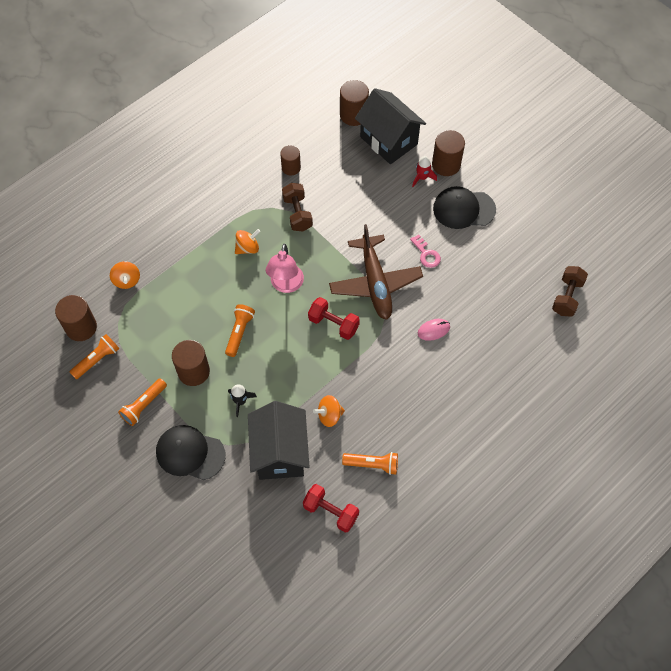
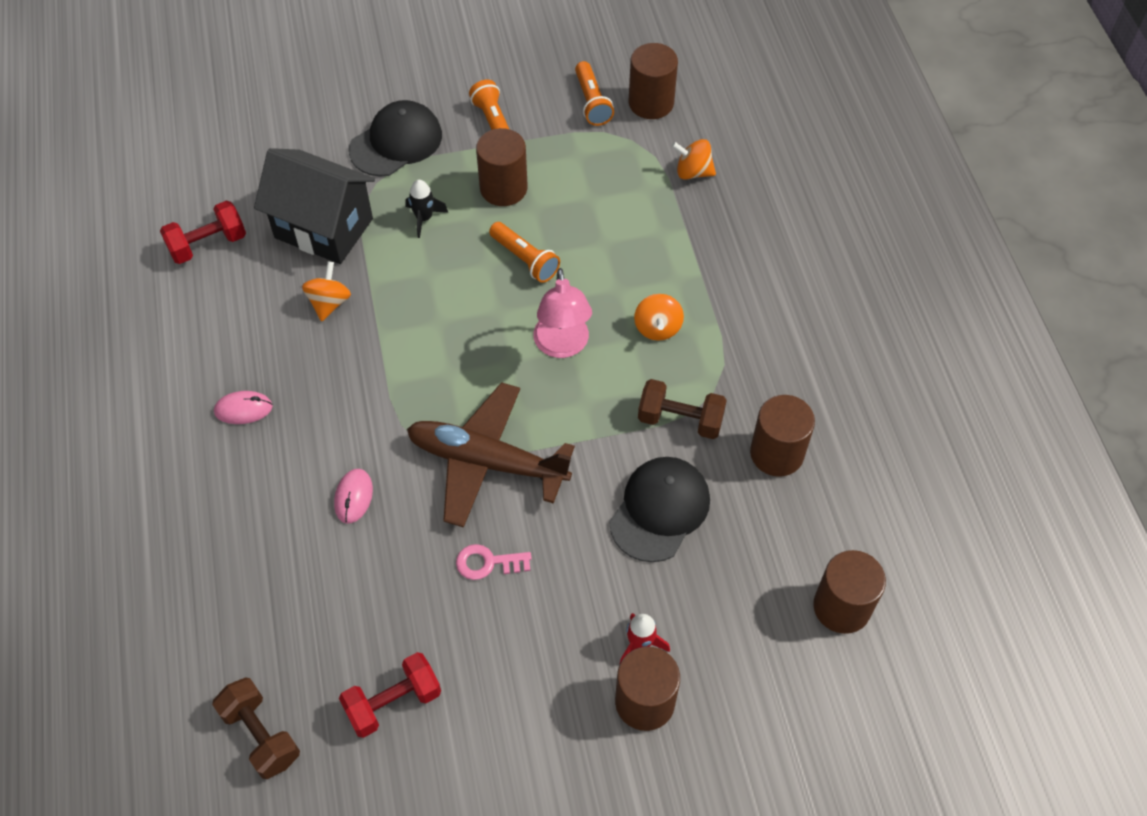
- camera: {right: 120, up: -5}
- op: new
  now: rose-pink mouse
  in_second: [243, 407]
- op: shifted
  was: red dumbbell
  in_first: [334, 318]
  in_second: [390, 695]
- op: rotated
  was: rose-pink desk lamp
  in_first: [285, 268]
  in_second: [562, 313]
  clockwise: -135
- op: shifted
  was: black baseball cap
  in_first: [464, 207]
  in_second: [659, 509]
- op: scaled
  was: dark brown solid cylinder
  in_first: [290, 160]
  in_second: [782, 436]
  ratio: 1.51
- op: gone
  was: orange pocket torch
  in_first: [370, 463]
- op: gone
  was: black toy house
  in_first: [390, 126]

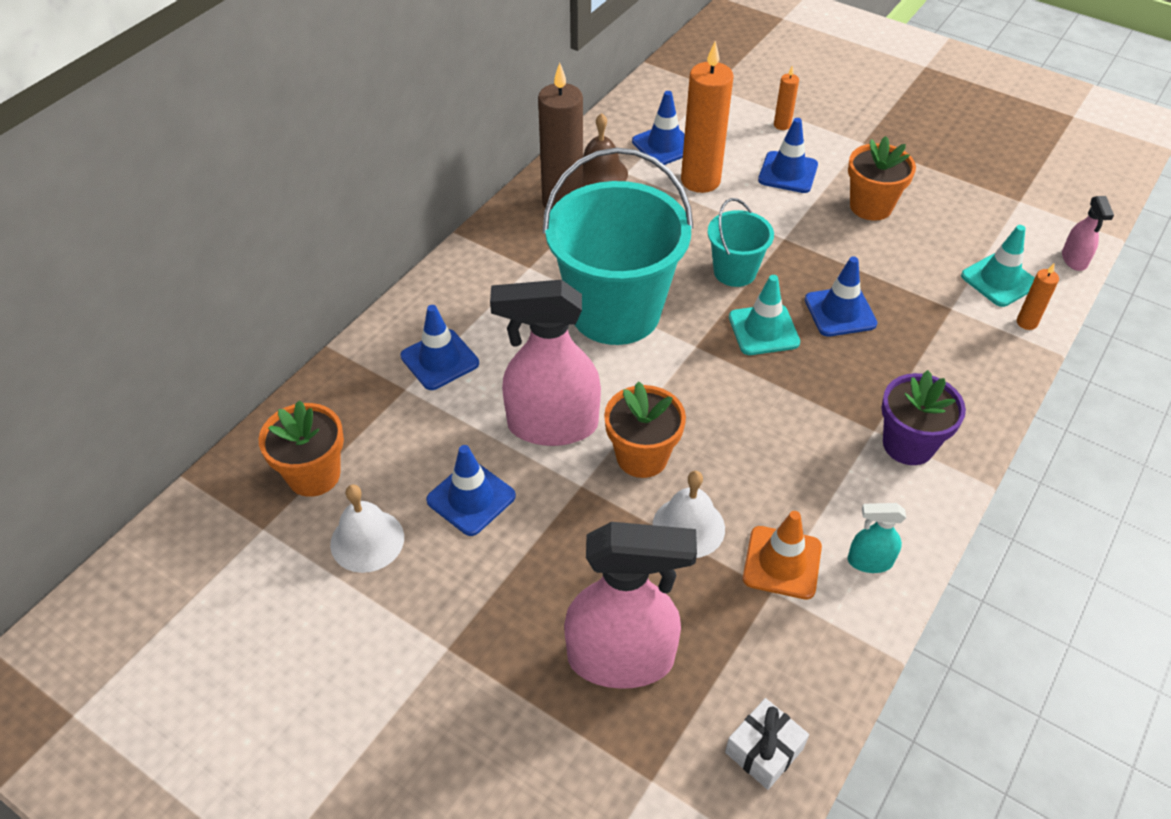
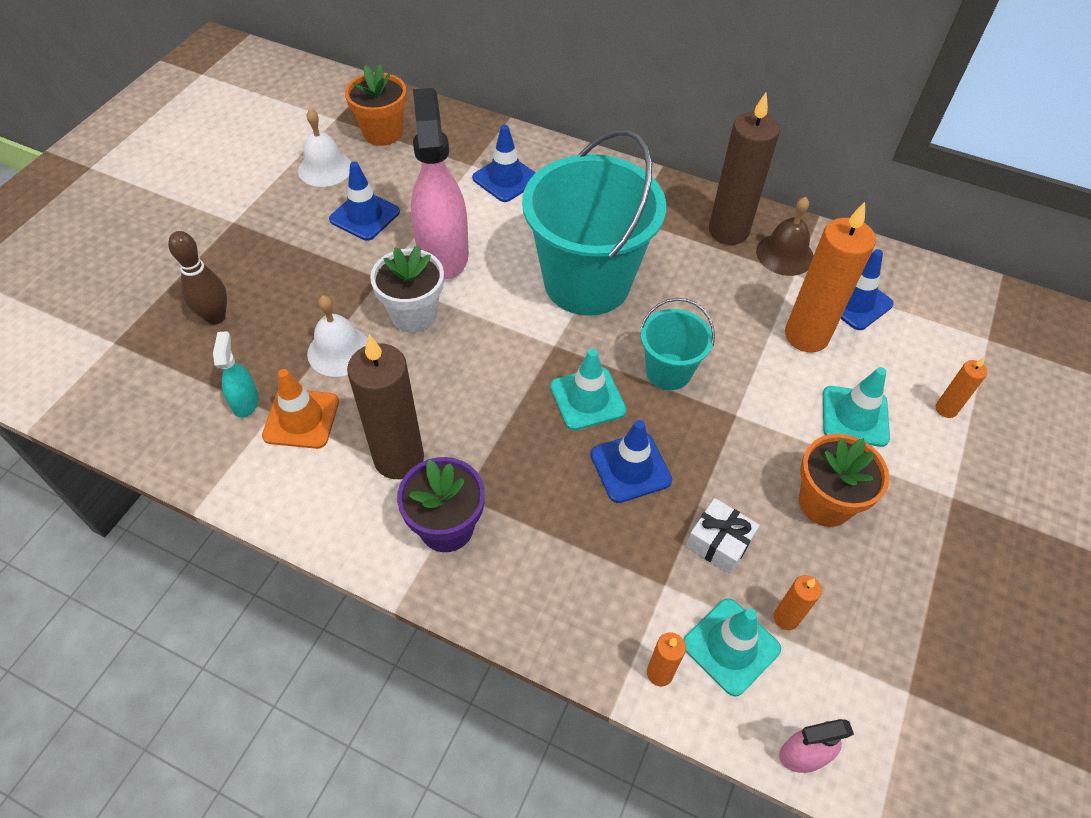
- camera: {right: 80, up: 5}
- op: swapped
  was: rose-pink spray bottle
  now: dark brown skittle
  in_first: [630, 605]
  in_second: [197, 278]
- op: shifted
  was: aqua spray bottle
  in_first: [877, 538]
  in_second: [236, 374]
- op: new
  now: dark brown candle
  in_second: [385, 406]
- op: repainted
  was: orange flower pot
  now: snow-white flower pot
  in_first: [645, 429]
  in_second: [407, 289]
- op: shifted
  was: snow-white wrapped gift
  in_first: [767, 744]
  in_second: [723, 536]
- op: new
  now: orange candle
  in_second: [798, 602]
- op: repainted
  was: royal blue road cone
  now: aqua road cone
  in_first: [788, 155]
  in_second: [856, 407]

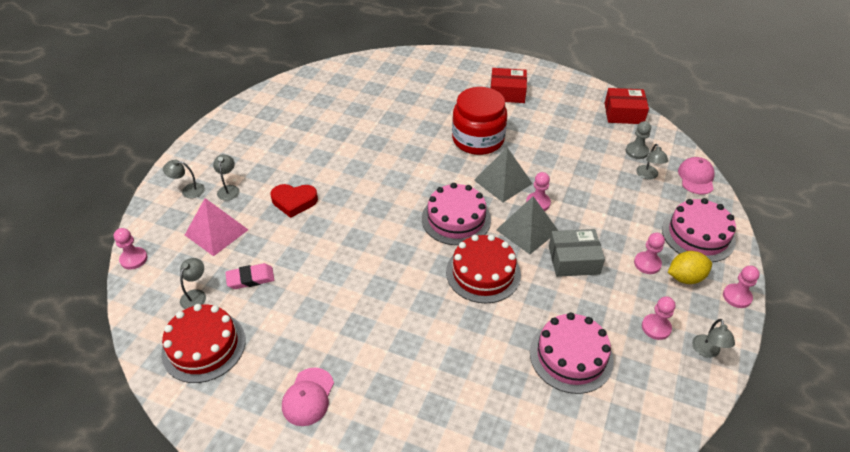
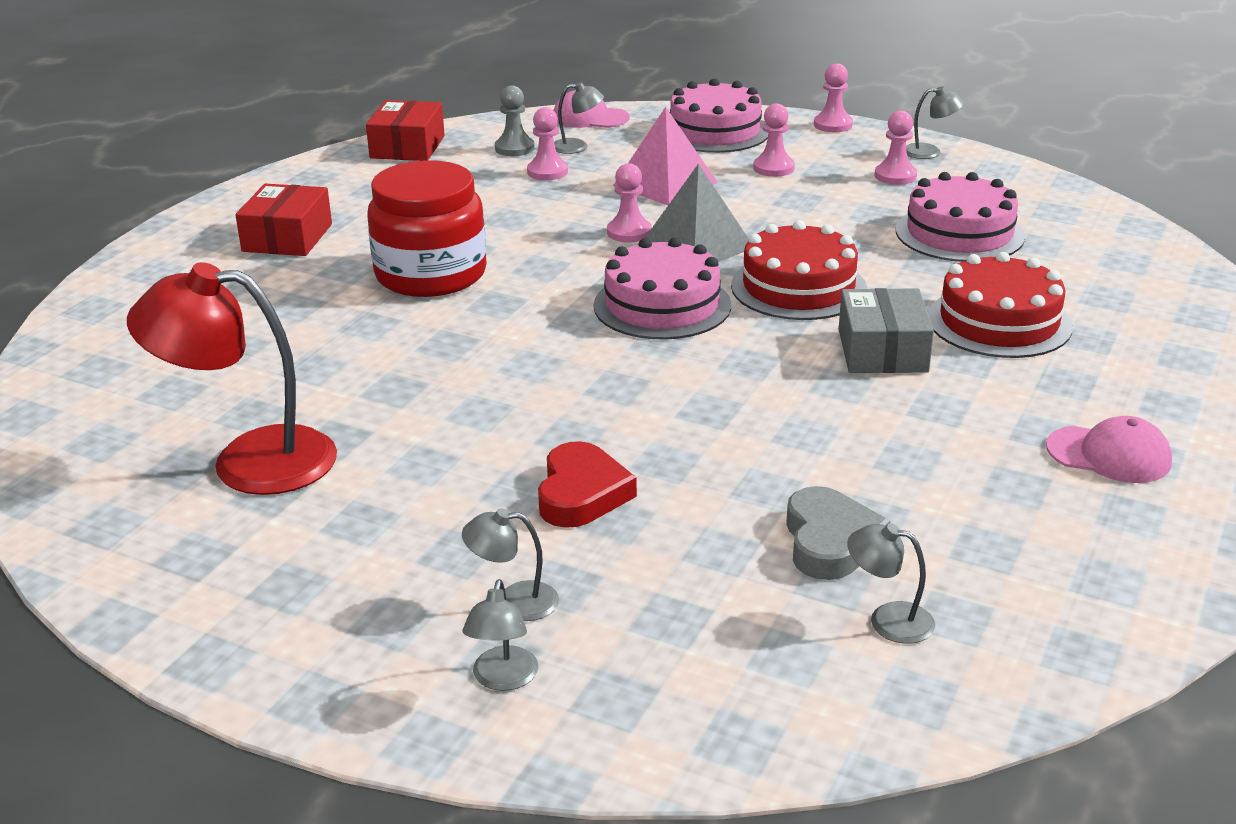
- camera: {right: -85, up: -15}
- op: new
  now: red desk lamp
  in_second: [232, 378]
- op: shifted
  was: rose-pink pawn
  in_first: [130, 249]
  in_second: [547, 143]
- op: shifted
  was: rose-pink solid pyramid
  in_first: [216, 227]
  in_second: [665, 156]
- op: swapped
  was: rose-pink gum eraser
  now: grey heart shape
  in_first: [249, 276]
  in_second: [838, 533]
- op: shifted
  was: grey box
  in_first: [577, 253]
  in_second: [886, 330]
- op: shifted
  was: red layer cake
  in_first: [203, 343]
  in_second: [1000, 305]
- op: gone
  was: grey solid pyramid
  in_first: [503, 174]
- op: gone
  was: golden citrus fruit
  in_first: [690, 267]

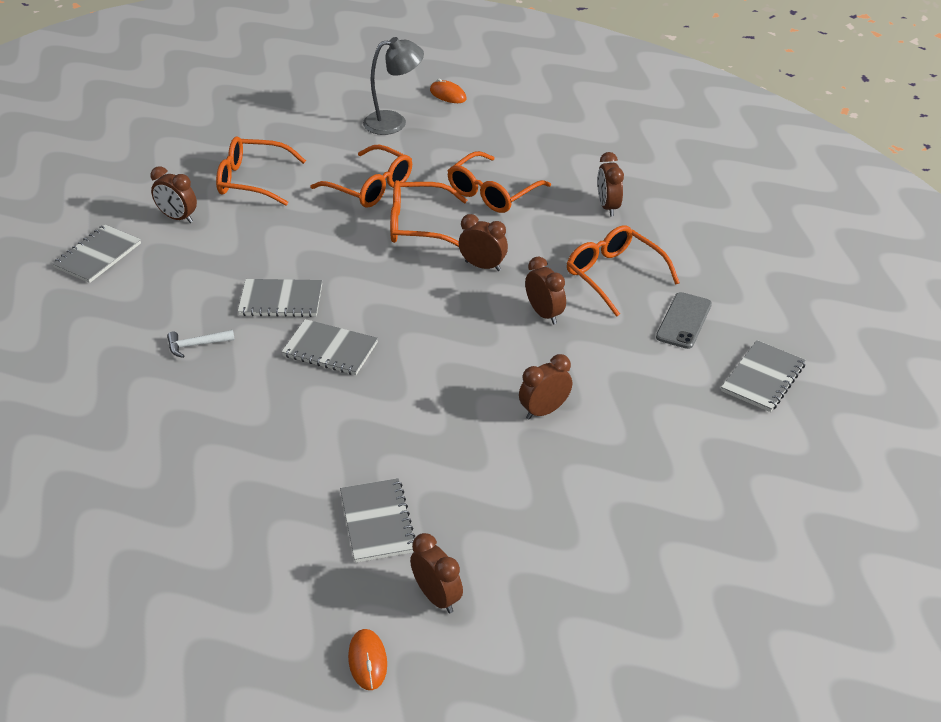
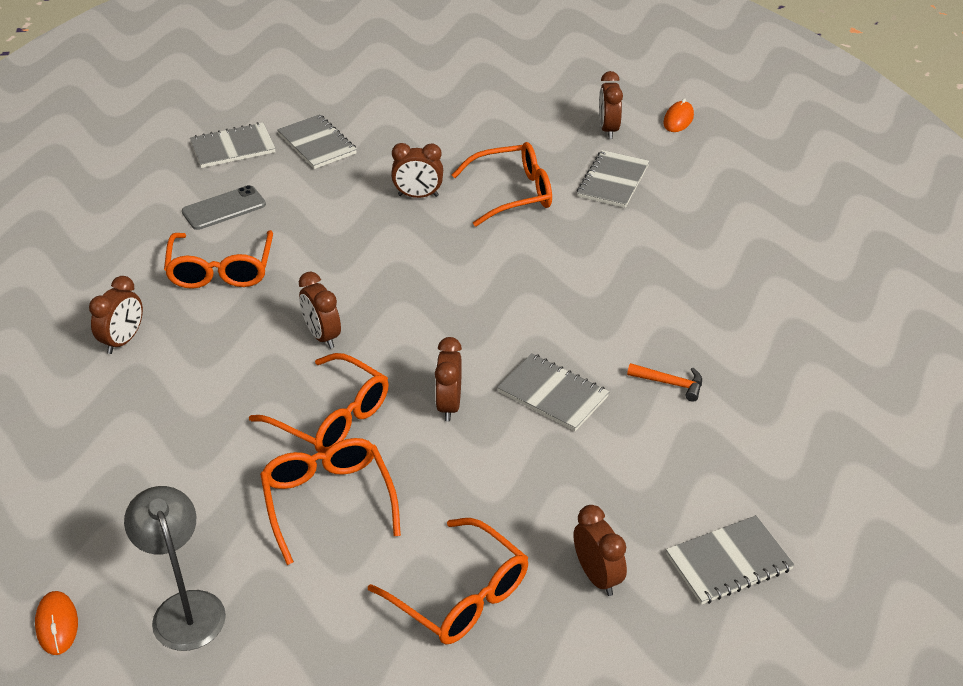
- camera: {right: -145, up: 0}
- op: rotated
  was: grey desk lamp
  in_first: [393, 86]
  in_second: [175, 568]
  clockwise: 45
- op: shifted
  was: grey notepad
  in_first: [329, 347]
  in_second: [317, 141]
- op: shifted
  was: dark brown clock
  in_first: [545, 291]
  in_second: [448, 379]
- op: shifted
  was: orange spectacles
  in_first: [499, 182]
  in_second: [502, 184]
- op: repainted
  was: snow-white carpenter's hammer
  now: orange carpenter's hammer
  in_first: [201, 344]
  in_second: [664, 382]

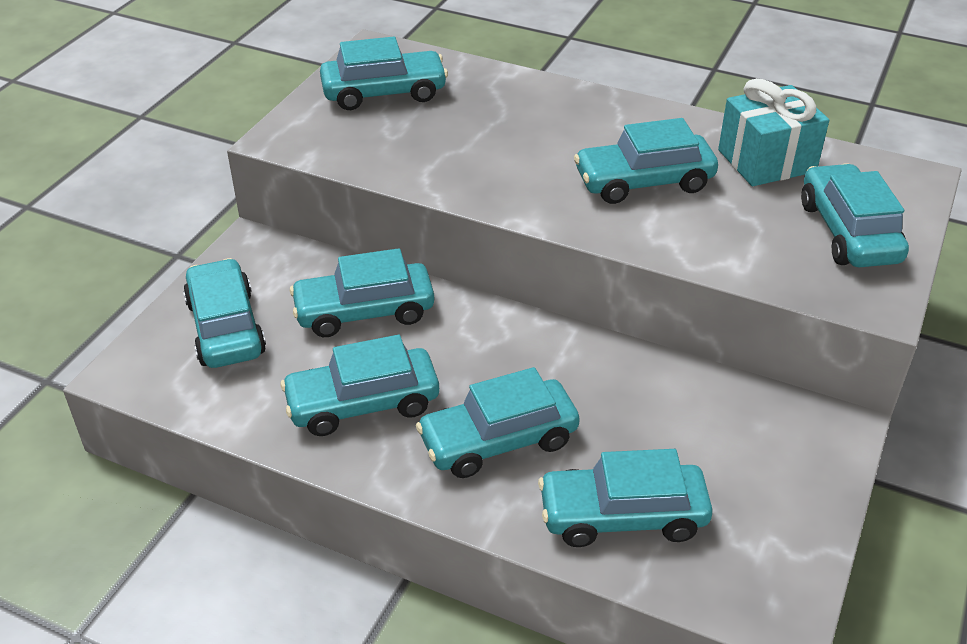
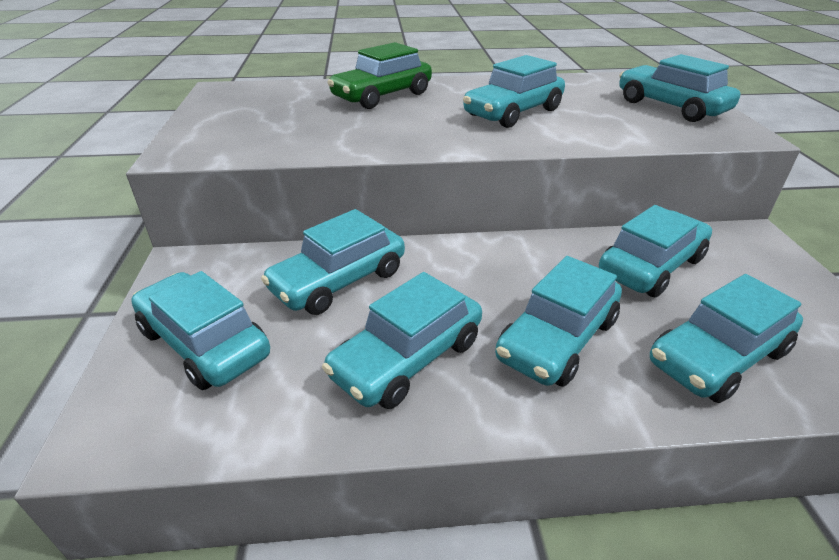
- camera: {right: -30, up: -5}
- op: new
  now: green toy car
  in_second: [379, 75]
- op: shifted
  was: aqua toy car
  in_first: [384, 73]
  in_second: [655, 251]
- op: gone
  was: aqua wrapped gift
  in_first: [773, 132]

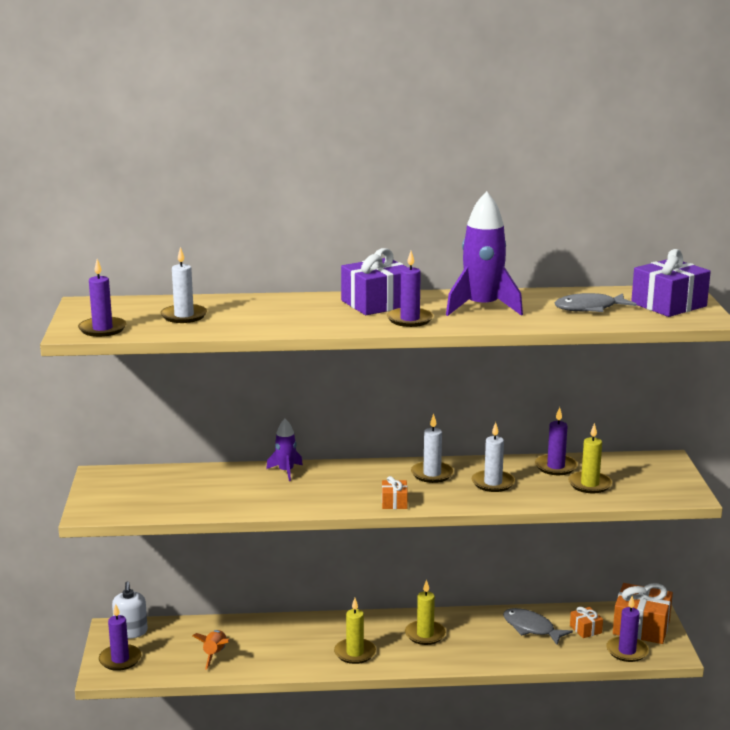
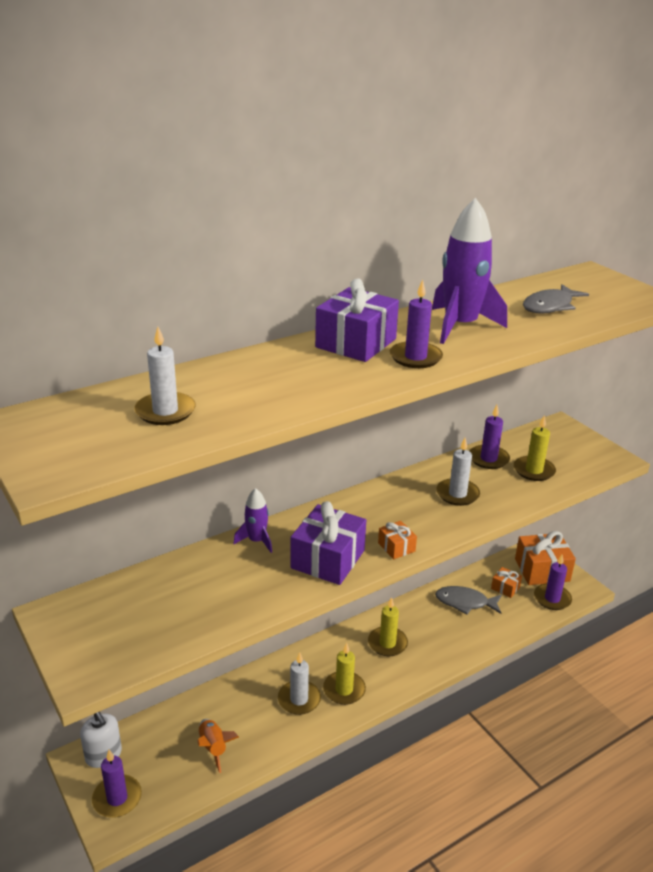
- camera: {right: -30, up: 10}
- op: shifted
  was: snow-white candle
  in_first: [432, 448]
  in_second: [299, 683]
- op: shifted
  was: purple wrapped gift
  in_first: [671, 283]
  in_second: [328, 543]
- op: gone
  was: purple candle
  in_first: [102, 298]

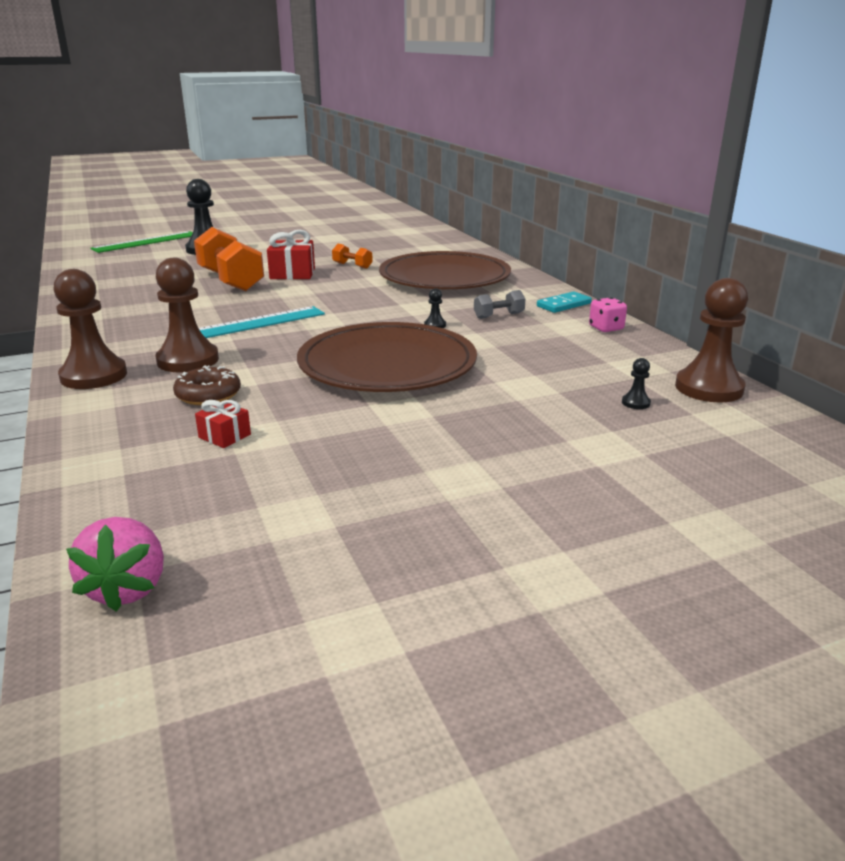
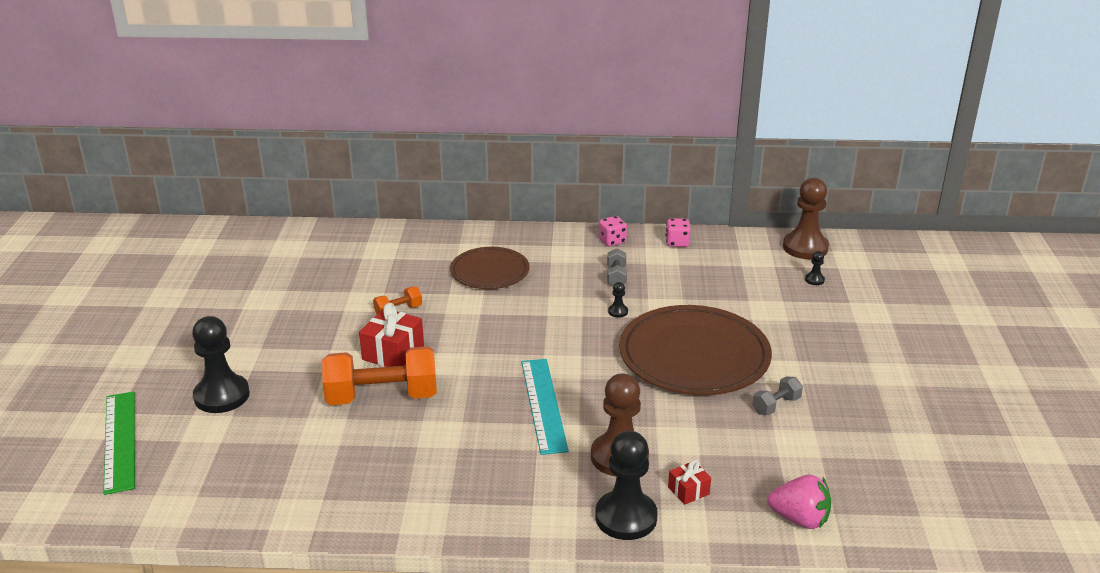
- camera: {right: -65, up: 5}
- op: scaled
  was: dark brown flat dish
  in_first: [445, 270]
  in_second: [490, 268]
  ratio: 0.59
- op: repainted
  was: dark brown pawn
  now: black pawn
  in_first: [90, 329]
  in_second: [626, 485]
- op: swapped
  was: aqua domino tile
  now: rose-pink die
  in_first: [564, 302]
  in_second: [613, 231]
- op: shifted
  was: red wrapped gift
  in_first: [223, 424]
  in_second: [689, 482]
- op: new
  now: grey dumbbell
  in_second: [777, 396]
- op: shifted
  was: rose-pink berry
  in_first: [115, 564]
  in_second: [799, 502]
- op: gone
  was: dark brown donut
  in_first: [207, 385]

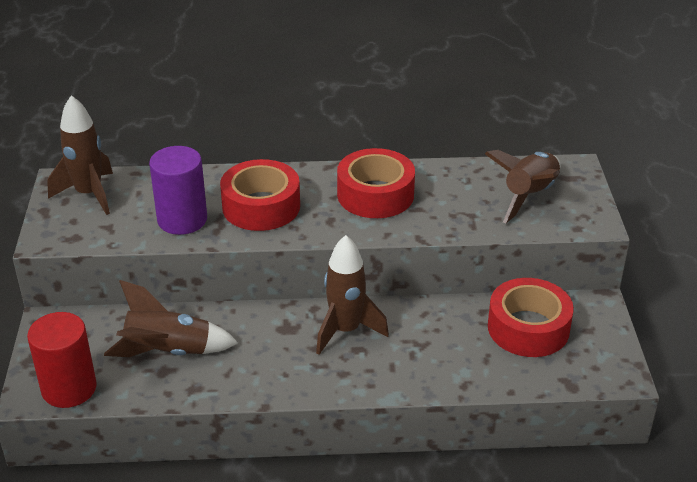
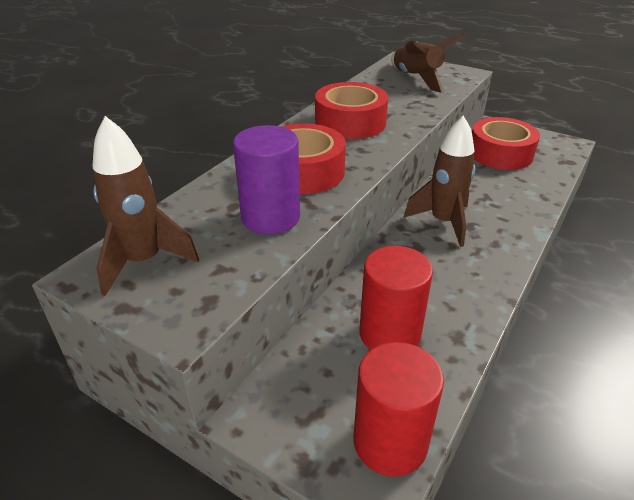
- camera: {right: -55, up: 0}
- op: swapped
  was: dark brown toy rocket
  now: red solid cylinder
  in_first: [171, 318]
  in_second: [396, 298]

